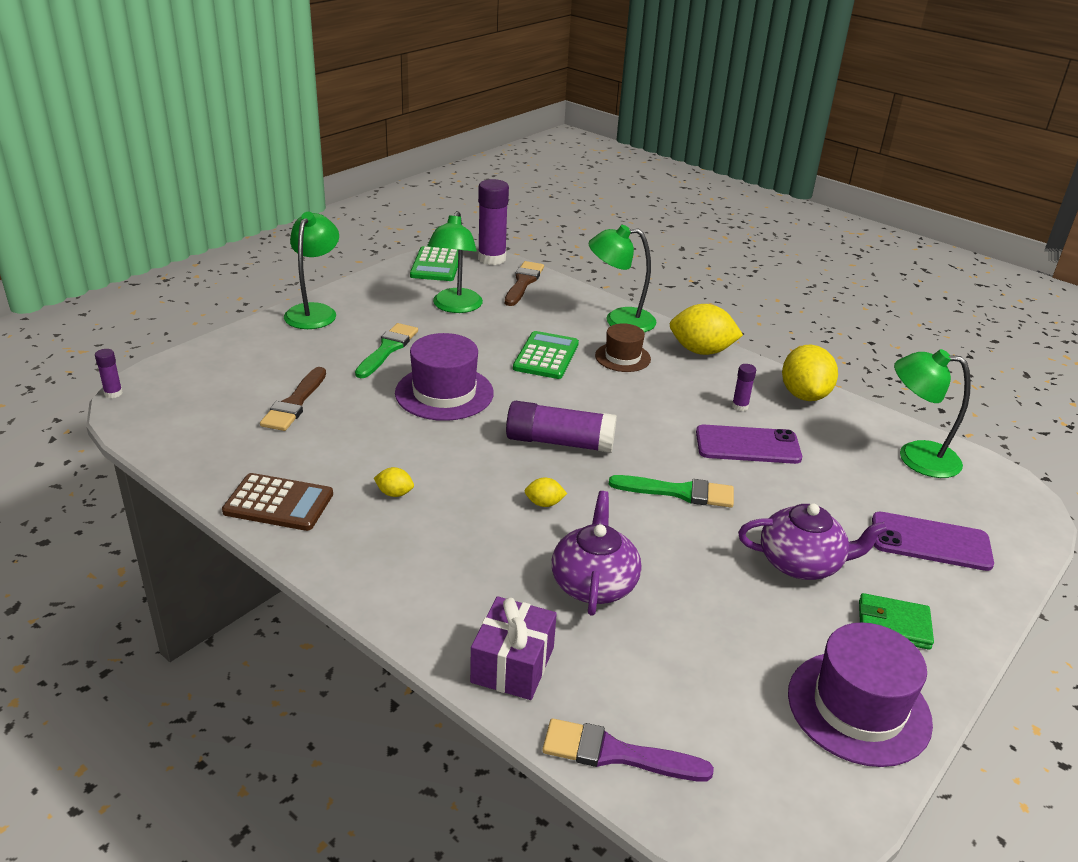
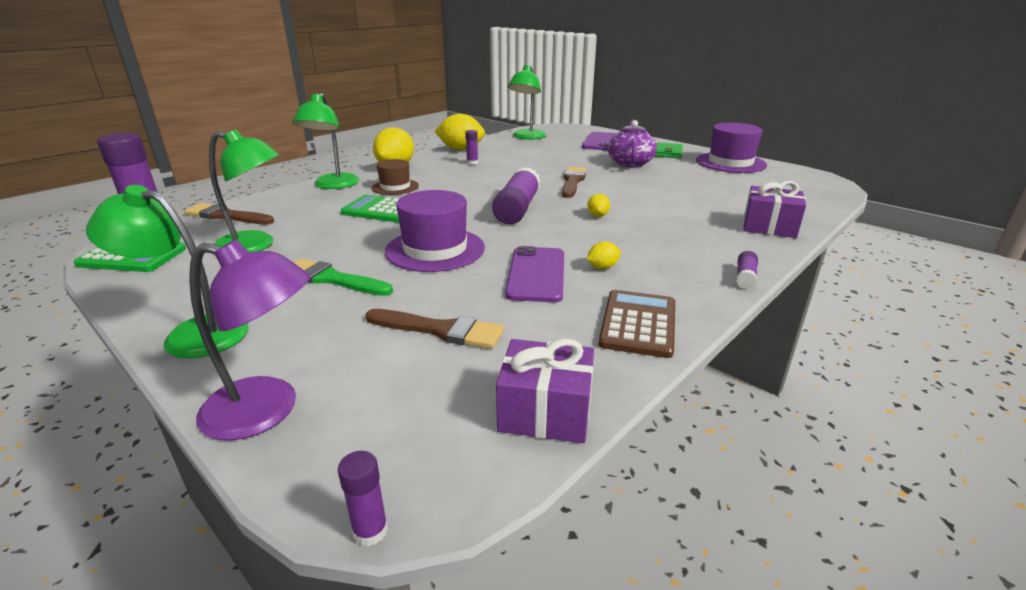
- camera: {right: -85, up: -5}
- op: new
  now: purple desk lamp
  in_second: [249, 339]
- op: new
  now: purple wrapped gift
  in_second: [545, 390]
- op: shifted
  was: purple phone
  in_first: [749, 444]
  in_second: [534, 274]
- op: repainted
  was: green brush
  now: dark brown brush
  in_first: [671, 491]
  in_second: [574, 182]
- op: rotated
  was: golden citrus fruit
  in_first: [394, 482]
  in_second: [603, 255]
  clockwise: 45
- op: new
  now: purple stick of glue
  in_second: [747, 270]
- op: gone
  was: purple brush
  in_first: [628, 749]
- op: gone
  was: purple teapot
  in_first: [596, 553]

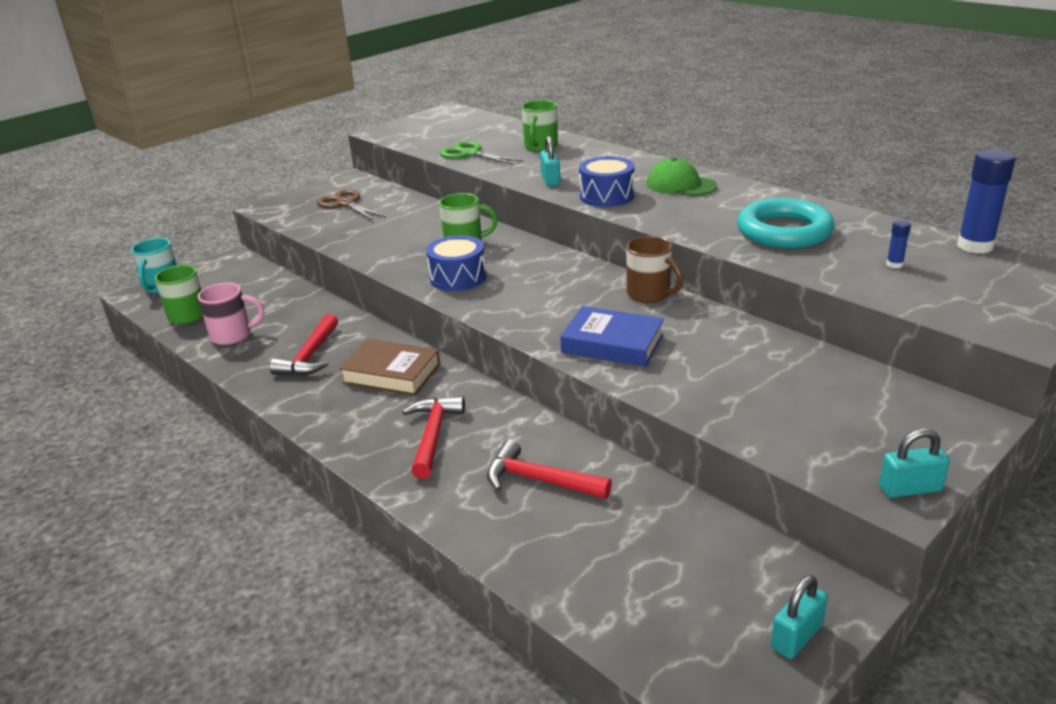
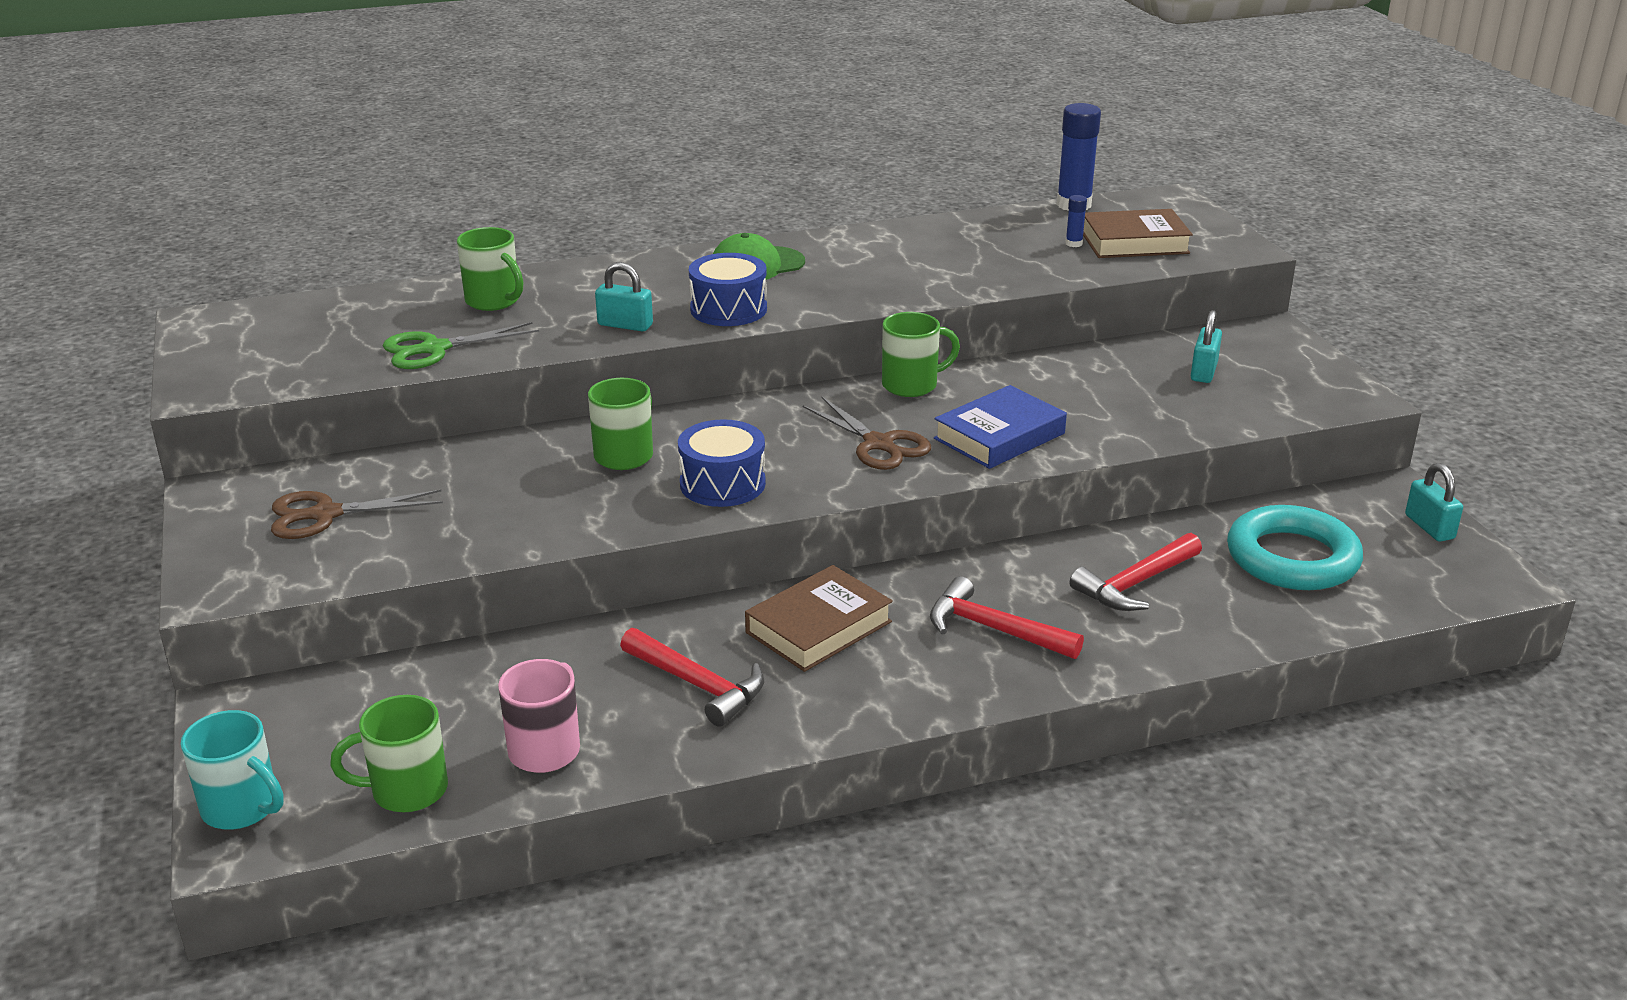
- camera: {right: -65, up: 0}
- op: new
  now: dark brown shears
  in_second: [866, 433]
- op: repainted
  was: dark brown coffee mug
  now: green coffee mug
  in_first: [655, 269]
  in_second: [921, 354]
- op: new
  now: dark brown hardcover
  in_second: [1138, 233]
- op: shifted
  was: aqua lock
  in_first: [914, 463]
  in_second: [1206, 346]
- op: shifted
  was: aqua hoop
  in_first: [786, 223]
  in_second: [1295, 547]

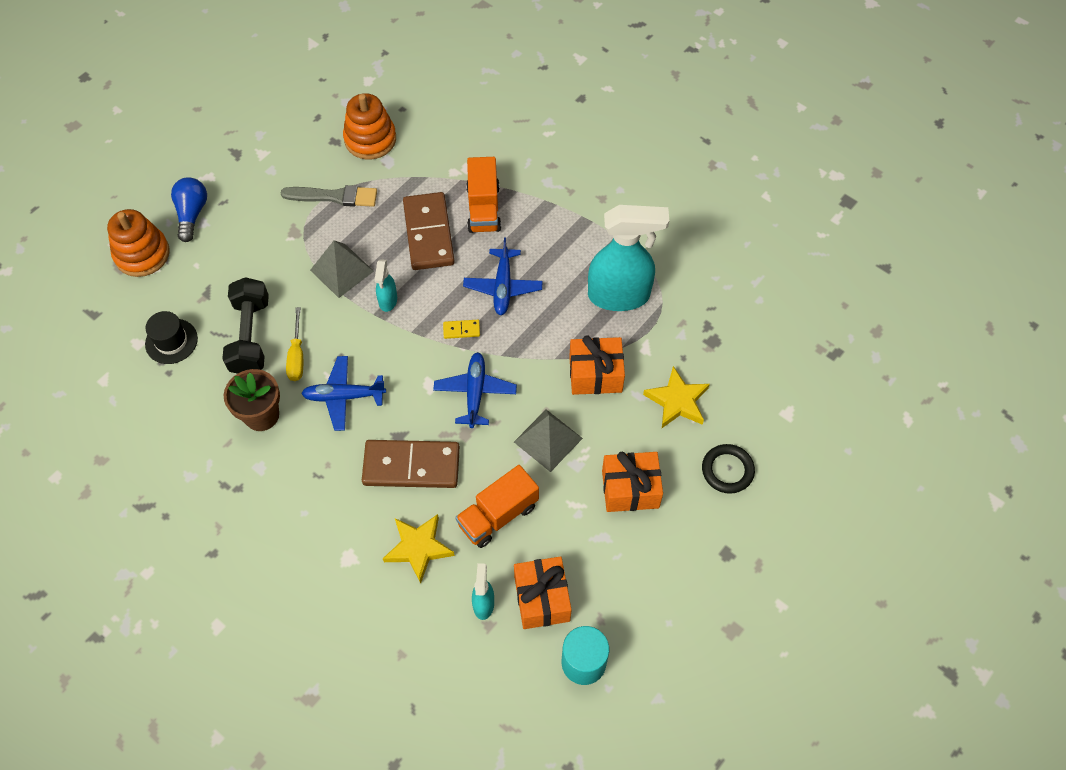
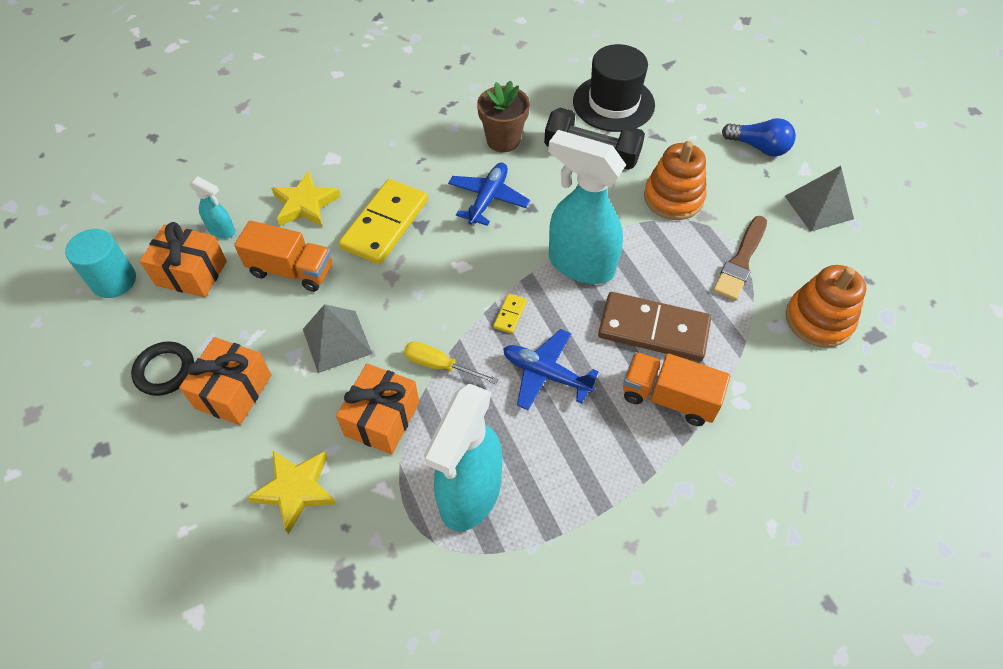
- camera: {right: 115, up: -5}
- op: shifted
  was: black hoop
  in_first: [728, 469]
  in_second: [162, 368]
- op: rotated
  was: orange toy truck
  in_first: [497, 506]
  in_second: [283, 256]
  clockwise: 120
- op: repainted
  was: dark brown domino tile
  now: golden domino tile
  in_first: [411, 464]
  in_second: [383, 222]
- op: shifted
  was: golden flat screwdriver
  in_first: [294, 344]
  in_second: [451, 362]
- op: scaled
  was: aqua spray bottle
  in_first: [386, 285]
  in_second: [587, 207]
  ratio: 2.18
- op: scaled
  was: black tall hat
  in_first: [171, 337]
  in_second: [614, 88]
  ratio: 1.66
- op: shifted
  was: orange ring stacker
  in_first: [138, 243]
  in_second: [675, 180]
- op: repainted
  was: grey brush
  now: dark brown brush
  in_first: [329, 196]
  in_second: [740, 258]
- op: shifted
  was: grey solid pyramid
  in_first: [342, 269]
  in_second: [819, 199]
- op: gone
  was: royal blue aeroplane
  in_first: [475, 390]

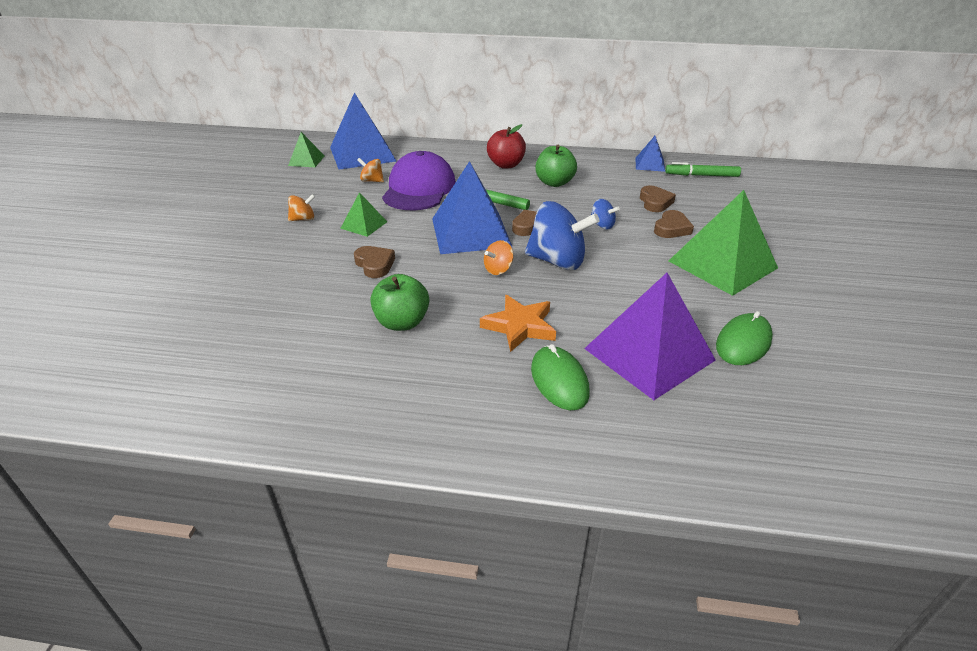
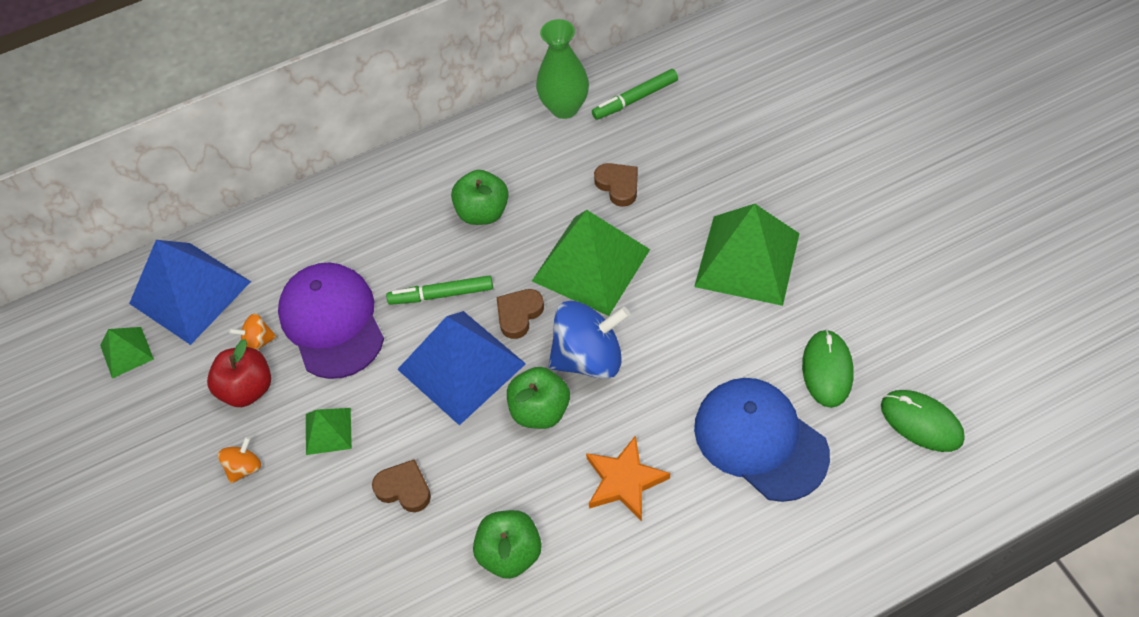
- camera: {right: -30, up: 20}
- op: shifted
  was: red apple fruit
  in_first: [506, 146]
  in_second: [239, 373]
- op: swapped
  was: orange spinning top
  now: green apple fruit
  in_first: [499, 257]
  in_second: [538, 398]
- op: swapped
  was: royal blue spinning top
  now: green solid pyramid
  in_first: [605, 214]
  in_second: [591, 263]
- op: swapped
  was: royal blue solid pyramid
  now: green tall vase
  in_first: [650, 154]
  in_second: [562, 69]
- op: swapped
  was: purple solid pyramid
  now: royal blue baseball cap
  in_first: [650, 336]
  in_second: [762, 440]
- op: shifted
  was: green mouse
  in_first: [560, 377]
  in_second: [923, 421]
- op: gone
  was: dark brown heart shape
  in_first: [674, 224]

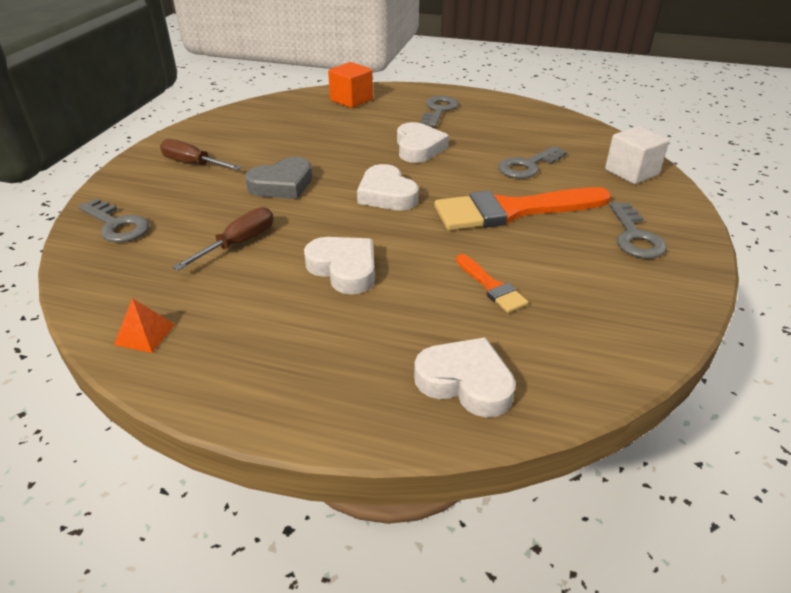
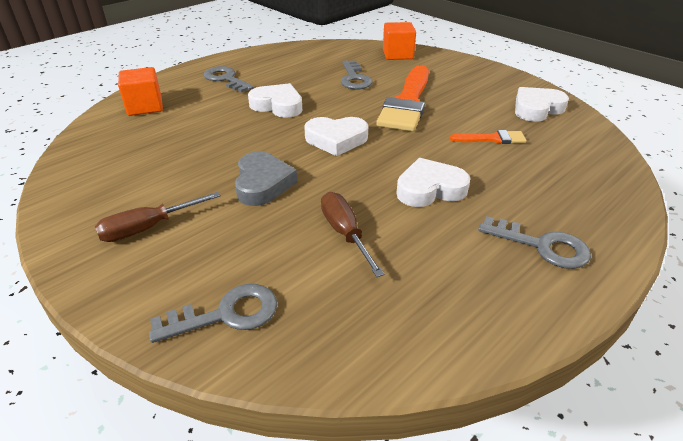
- camera: {right: -60, up: 0}
- op: repainted
  was: snow-white block
  now: orange block
  in_first: [637, 155]
  in_second: [399, 41]
- op: shifted
  was: grey door key
  in_first: [638, 230]
  in_second: [534, 242]
- op: shifted
  was: snow-white heart shape
  in_first: [465, 377]
  in_second: [542, 104]
- op: gone
  was: orange solid pyramid
  in_first: [144, 325]

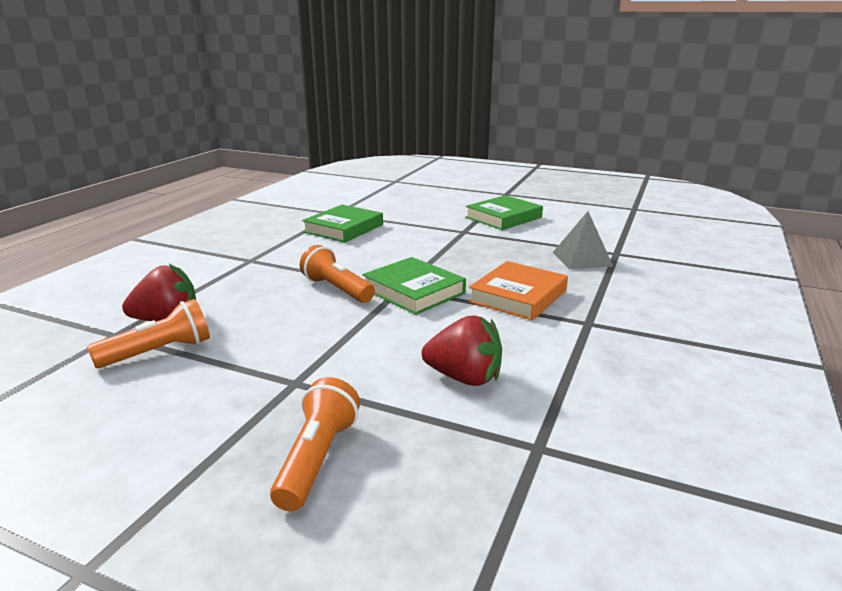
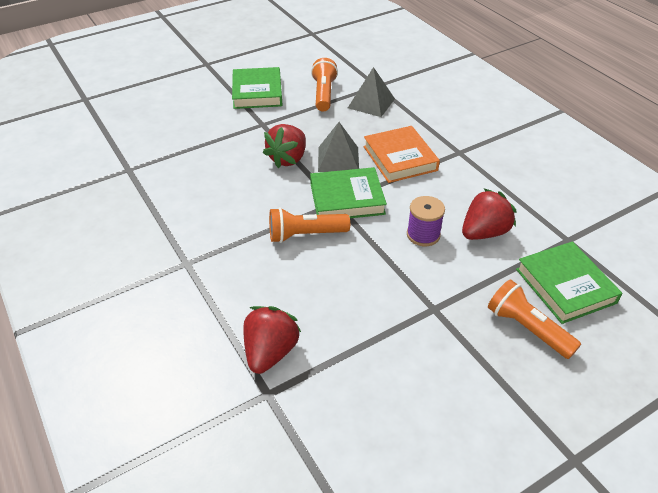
- camera: {right: -55, up: 20}
- op: new
  now: red berry
  in_second: [284, 146]
- op: shifted
  was: orange pocket torch
  in_first: [148, 333]
  in_second: [324, 84]
- op: new
  now: grey solid pyramid
  in_second: [338, 147]
- op: new
  now: purple spool
  in_second: [426, 221]
- op: shifted
  was: green hardcover
  in_first: [342, 224]
  in_second: [569, 282]

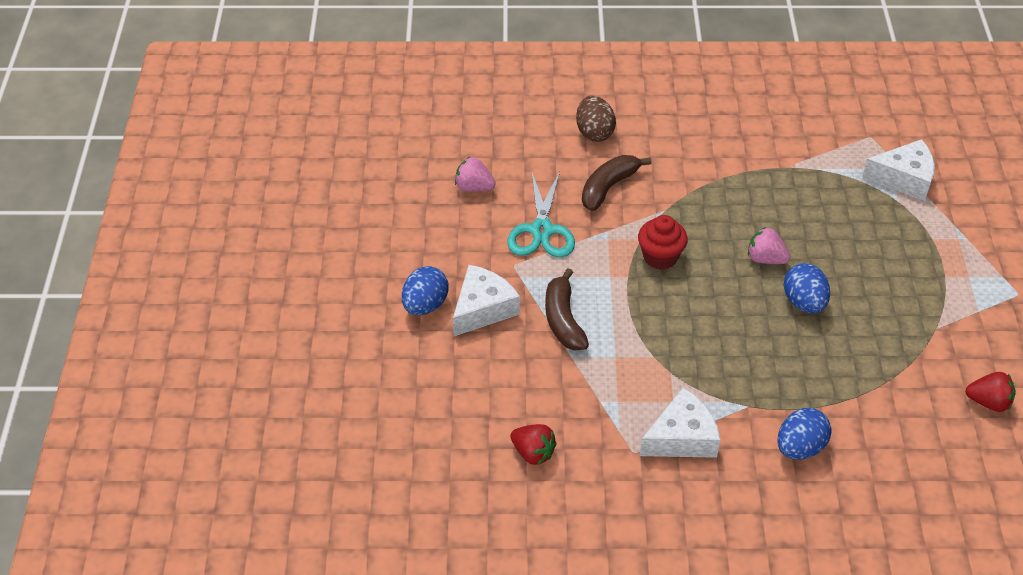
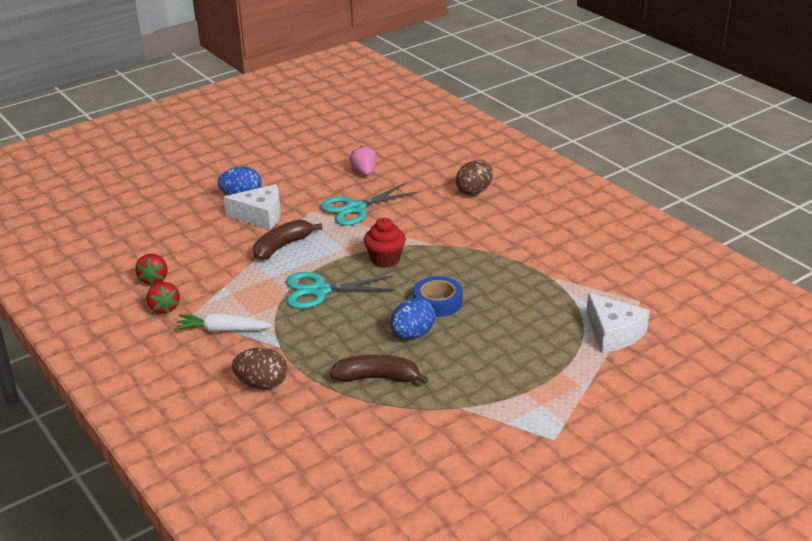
- camera: {right: 55, up: -15}
- op: shifted
  was: red berry
  in_first: [990, 392]
  in_second: [163, 298]
- op: swapped
  was: snow-white piece of cheese
  now: snow-white toy carrot
  in_first: [680, 423]
  in_second: [223, 322]
- op: repainted
  was: royal blue egg shape
  now: dark brown egg shape
  in_first: [804, 434]
  in_second: [259, 368]
- op: new
  now: aqua shears
  in_second: [340, 290]
- op: shifted
  was: dark brown banana
  in_first: [617, 183]
  in_second: [379, 369]
- op: swapped
  was: rose-pink berry
  now: royal blue sticky tape
  in_first: [769, 245]
  in_second: [437, 296]

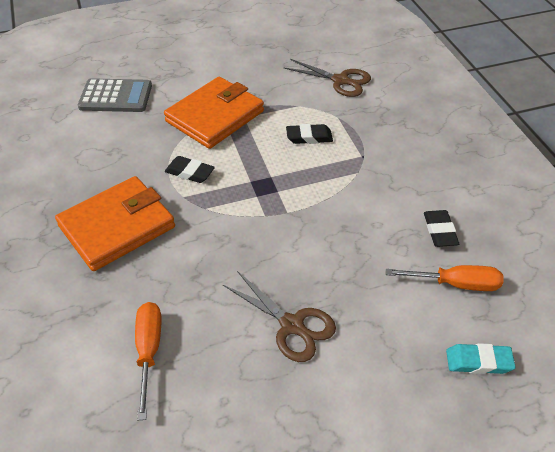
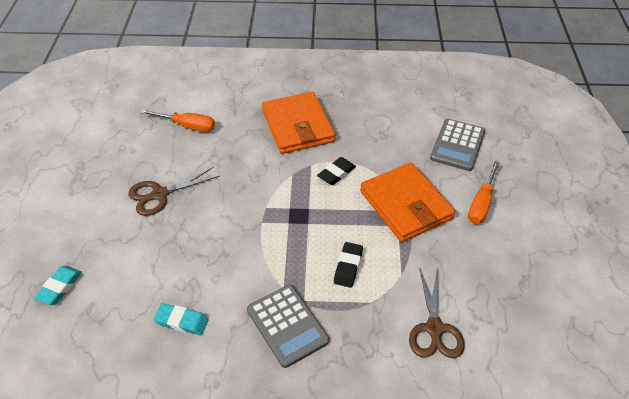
- camera: {right: 110, up: 0}
- op: repainted
  was: black gum eraser
  now: aqua gum eraser
  in_first: [441, 228]
  in_second: [181, 319]
- op: new
  now: grey pocket calculator
  in_second: [288, 326]
- op: rotated
  was: dark brown shears
  in_first: [327, 78]
  in_second: [437, 312]
  clockwise: -45
- op: shifted
  was: orange flat screwdriver
  in_first: [445, 278]
  in_second: [484, 192]

